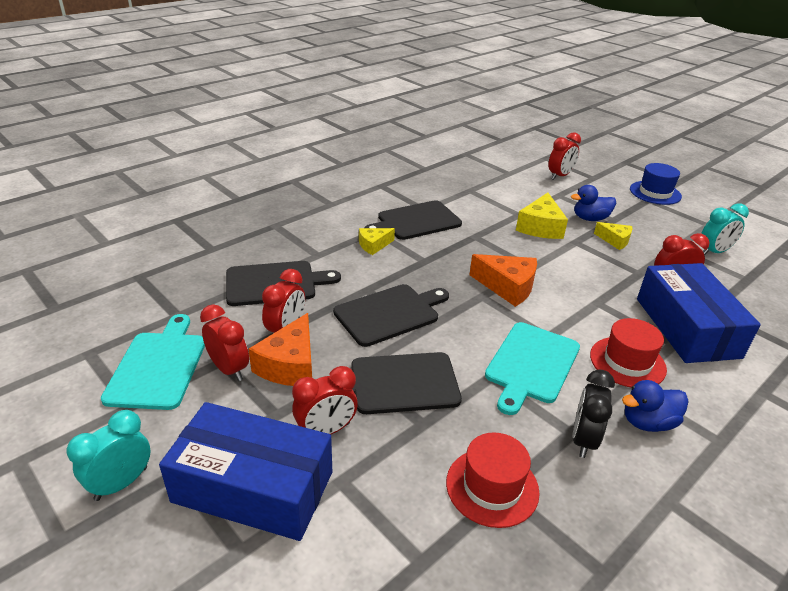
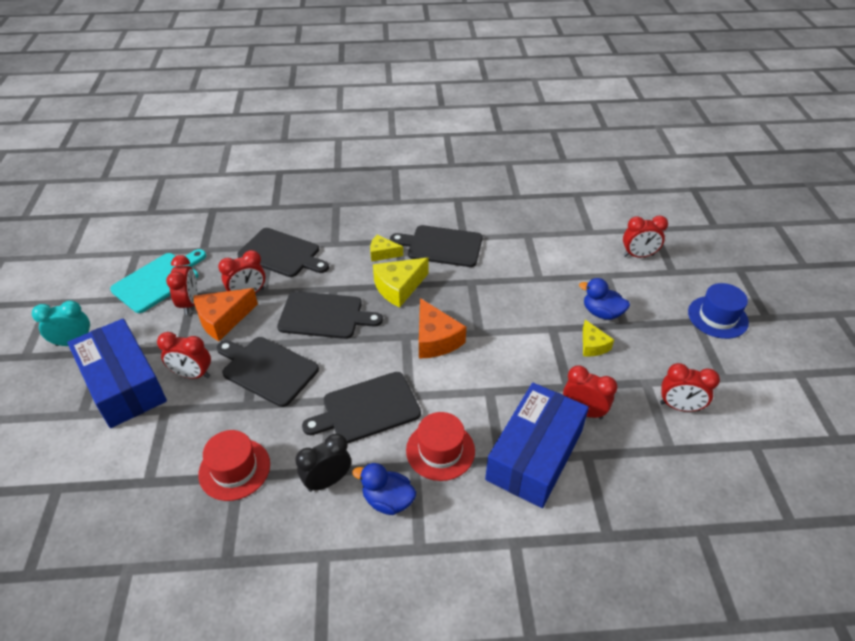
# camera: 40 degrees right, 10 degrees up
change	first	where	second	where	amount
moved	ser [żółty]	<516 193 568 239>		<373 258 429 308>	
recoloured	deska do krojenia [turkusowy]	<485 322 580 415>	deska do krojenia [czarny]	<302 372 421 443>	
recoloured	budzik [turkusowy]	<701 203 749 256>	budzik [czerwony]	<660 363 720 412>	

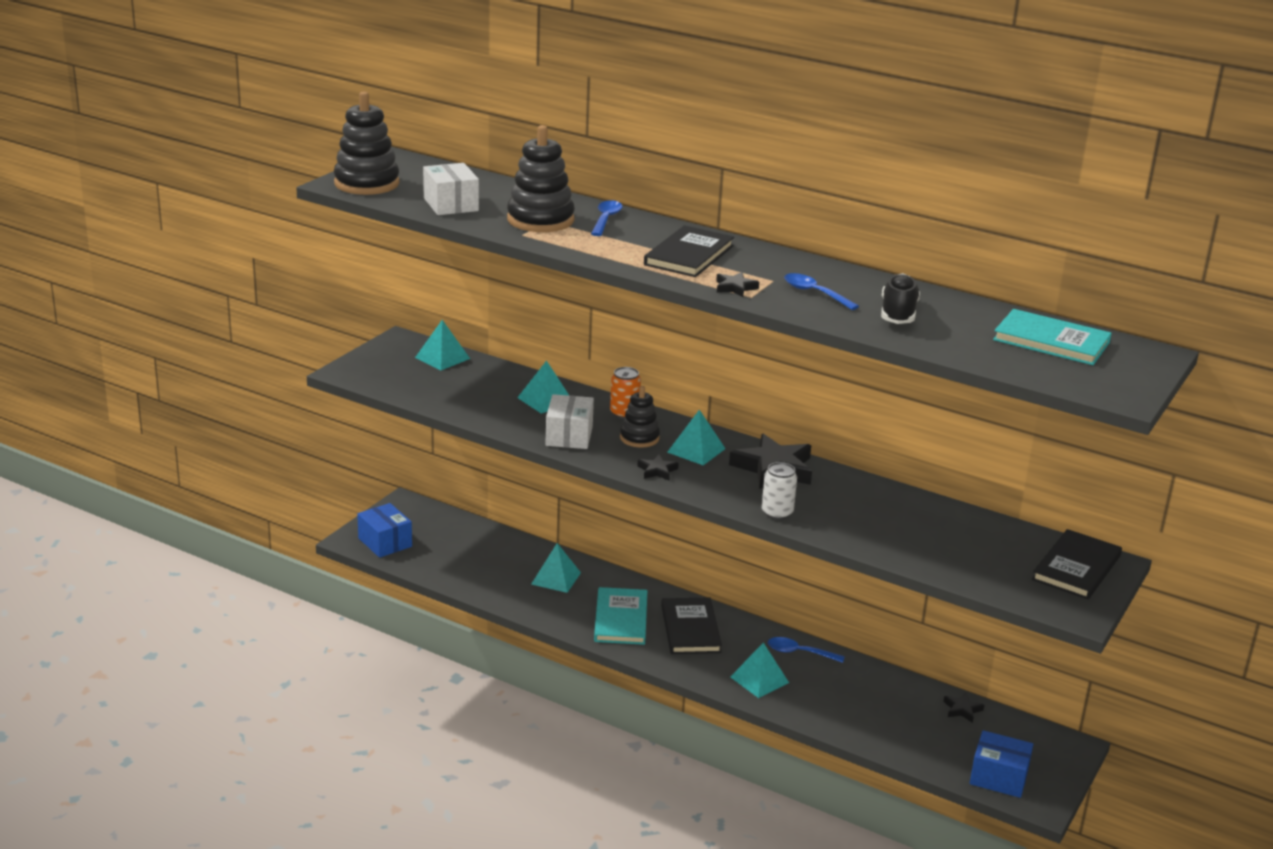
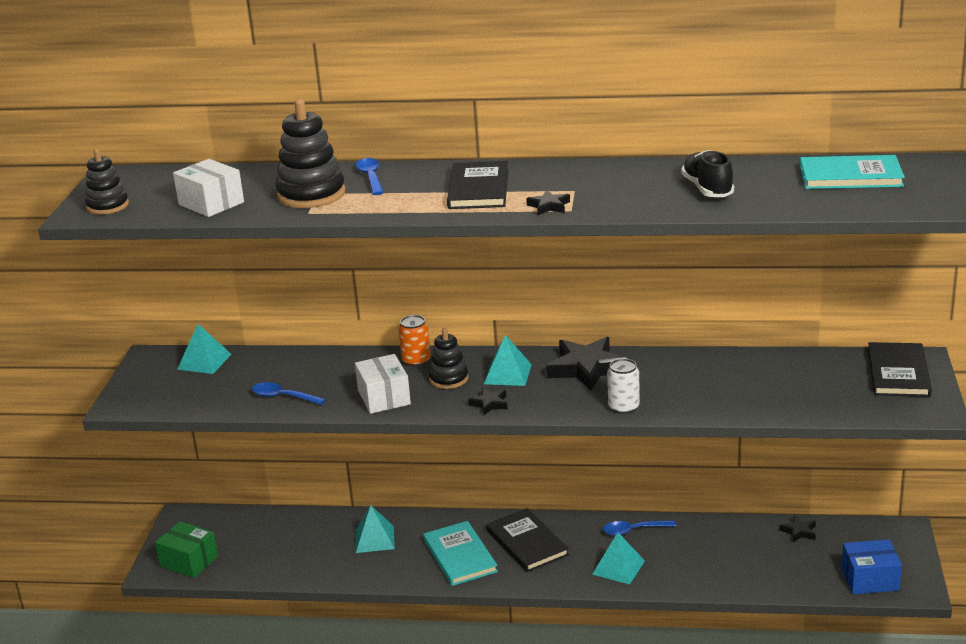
# camera: 20 degrees left, 0 degrees up
change	first	where	second	where	amount
removed	piramida [turkusowy]	<517 360 569 414>			
moved	łyżka [niebieski]	<784 273 859 310>		<252 382 326 405>	
recoloured	pudełko [niebieski]	<357 503 412 558>	pudełko [zielony]	<155 521 218 578>	
resized	zabawka nakładanka [czarny]	<334 91 400 195>		<85 149 129 215>	x0.61

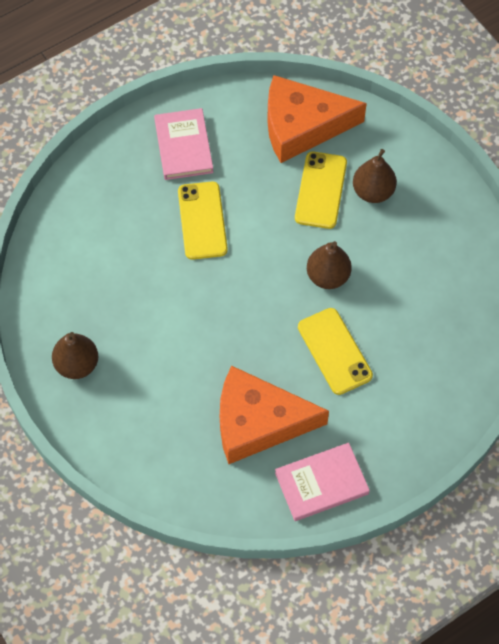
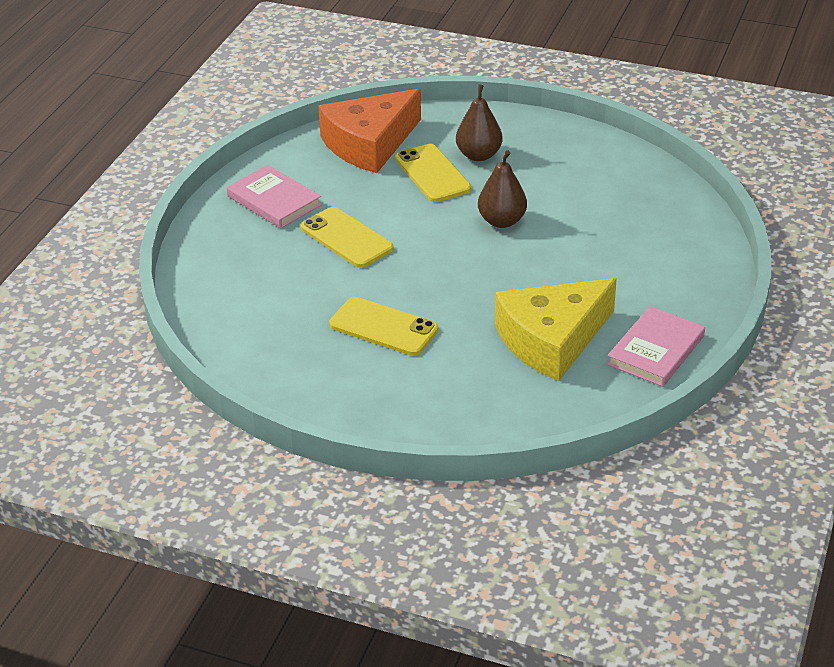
# camera: 35 degrees left, 25 degrees down
change	first	where	second	where	amount
removed	gruszka [brązowy]	<52 332 98 379>			
moved	telefon [żółty]	<298 308 373 395>		<329 297 438 356>	
recoloured	ser [pomarańczowy]	<220 365 329 464>	ser [żółty]	<495 278 617 381>	

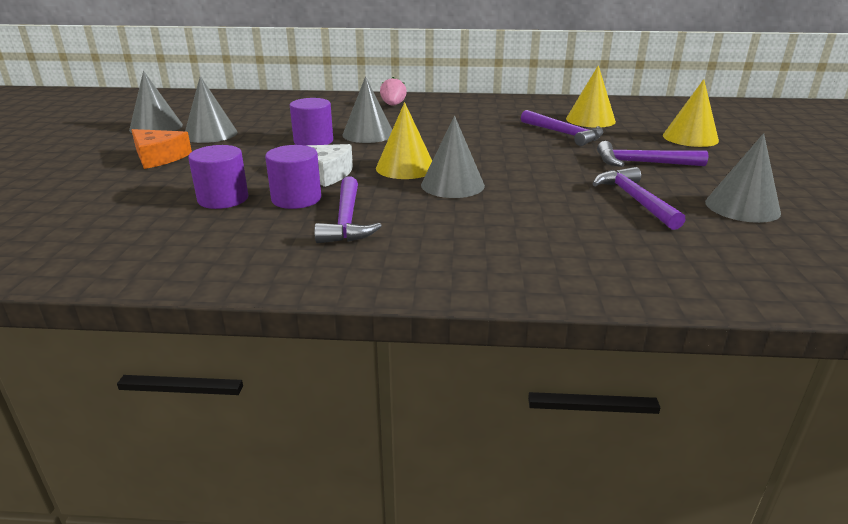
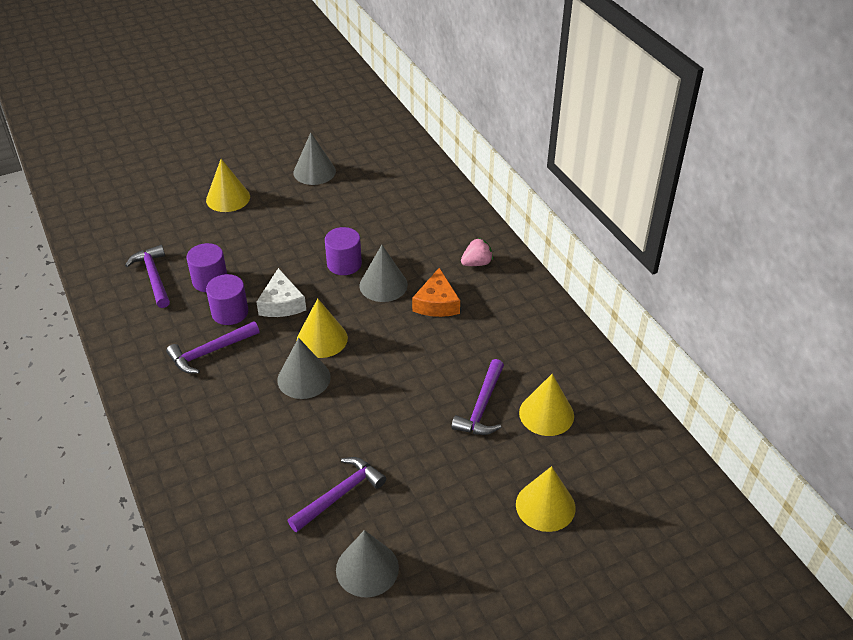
# camera: 60 degrees right, 15 degrees up
change	first	where	second	where	amount
removed	stożek [szary]	<185 76 237 143>			
added			stożek [żółty]	<206 159 250 212>	
moved	ser [pomarańczowy]	<131 129 192 169>		<412 268 460 317>	
moved	młotek [fioletowy]	<597 141 708 167>		<125 245 170 308>	

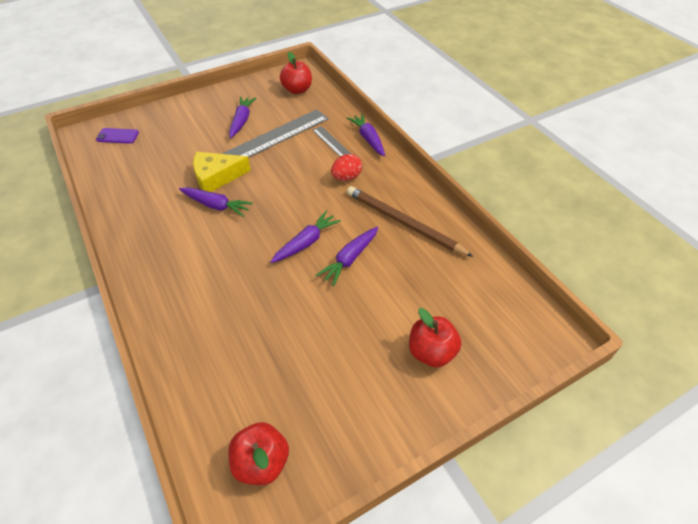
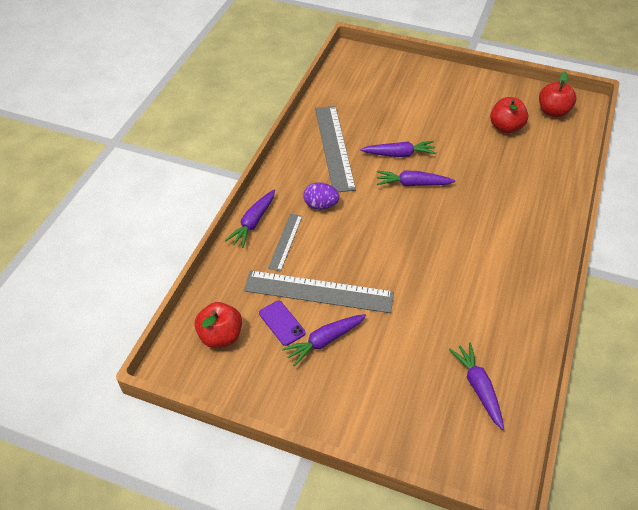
# camera: 130 degrees left, 0 degrees up
change	first	where	second	where	amount
removed	ser [żółty]	<193 152 251 192>			
moved	telefon [fioletowy]	<96 128 139 144>		<259 301 305 346>	
moved	marchewka [fioletowy]	<179 187 253 217>		<449 342 504 430>	
moved	jabłko [czerwony]	<409 308 462 367>		<490 97 528 134>	
replaced	ołówek [brązowy]	<347 186 474 257>	linijka [szary]	<315 106 356 192>	
recoloured	jajko [czerwony]	<331 154 362 181>	jajko [fioletowy]	<303 182 339 210>	

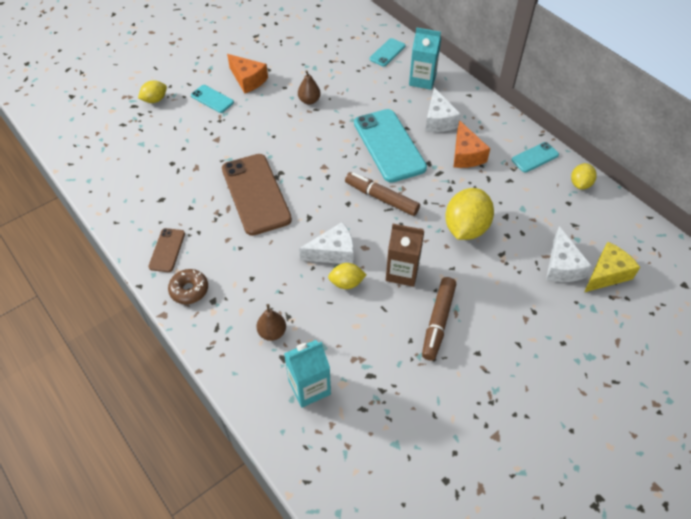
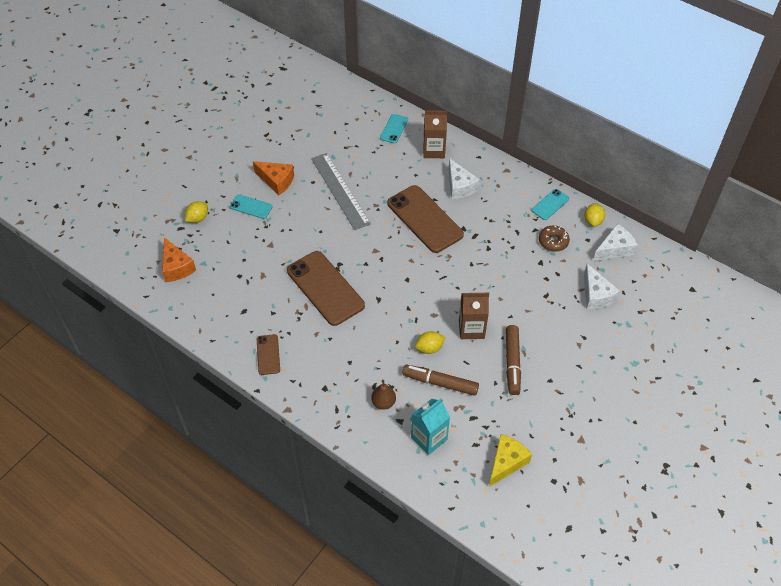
# camera: 15 degrees left, 0 degrees up
change	first	where	second	where	amount
removed	cytryna [żółty]	<445 188 494 240>			
moved	donut [brązowy]	<168 269 208 304>		<539 226 570 252>	
moved	ser [biały]	<299 222 354 264>		<593 224 638 261>	
moved	flamaster [brązowy]	<345 172 420 216>		<402 365 479 396>	
moved	ser [pomarańczowy]	<454 120 490 168>		<162 237 196 282>	
moved	ser [żółty]	<584 242 640 292>		<489 434 532 487>	
replaced	gruszka [brązowy]	<298 70 321 105>	linijka [szary]	<311 153 371 230>	
recoloured	telefon [turkusowy]	<354 109 427 183>	telefon [brązowy]	<387 185 464 253>	
recoloured	karton mleka [turkusowy]	<409 27 441 90>	karton mleka [brązowy]	<423 110 447 158>	

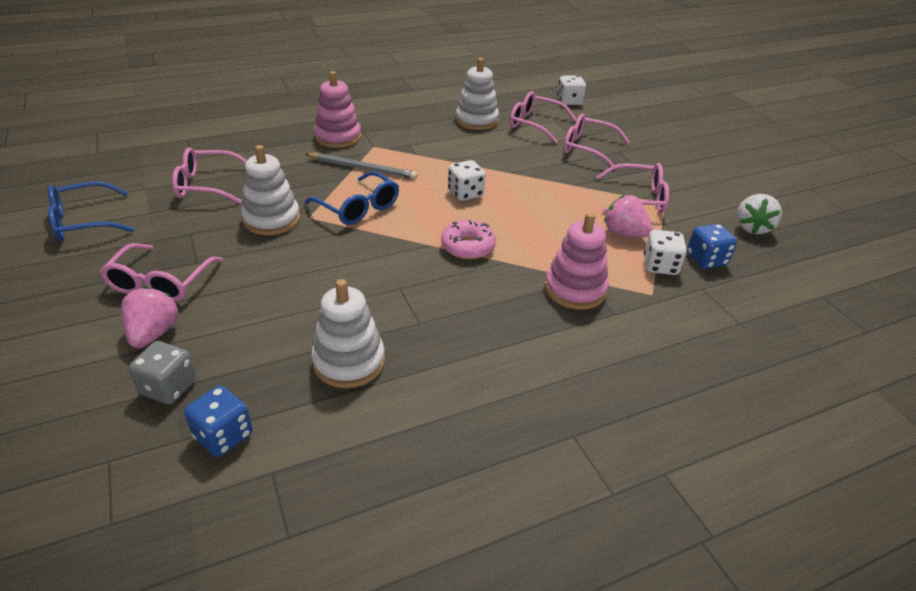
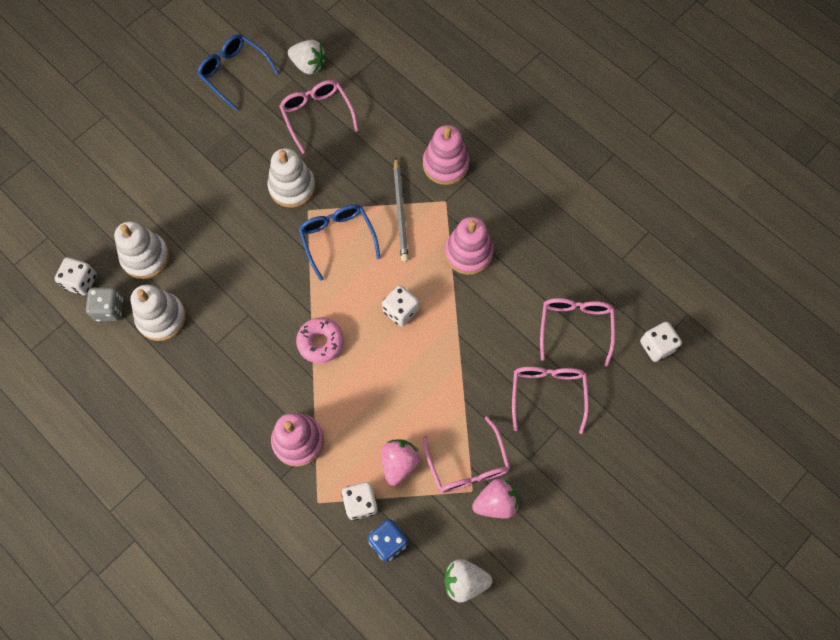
# camera: 70 degrees right, 30 degrees up
change	first	where	second	where	amount
removed	okulary [różowy]	<100 243 223 302>			
added			truskawka [biały]	<288 40 326 74>	
added			zabawka nakładanka [różowy]	<445 217 494 275>	
moved	truskawka [różowy]	<121 287 178 348>		<472 478 519 518>	
moved	kostka do gry [szary]	<129 341 196 404>		<86 287 123 321>	
moved	zabawka nakładanka [biały]	<456 58 499 130>		<114 221 169 279>	
recoloured	kostka do gry [niebieski]	<184 386 253 457>	kostka do gry [biały]	<55 257 97 295>	
turned	okulary [niebieski]	<305 171 399 225>		<299 204 381 281>	135 degrees clockwise

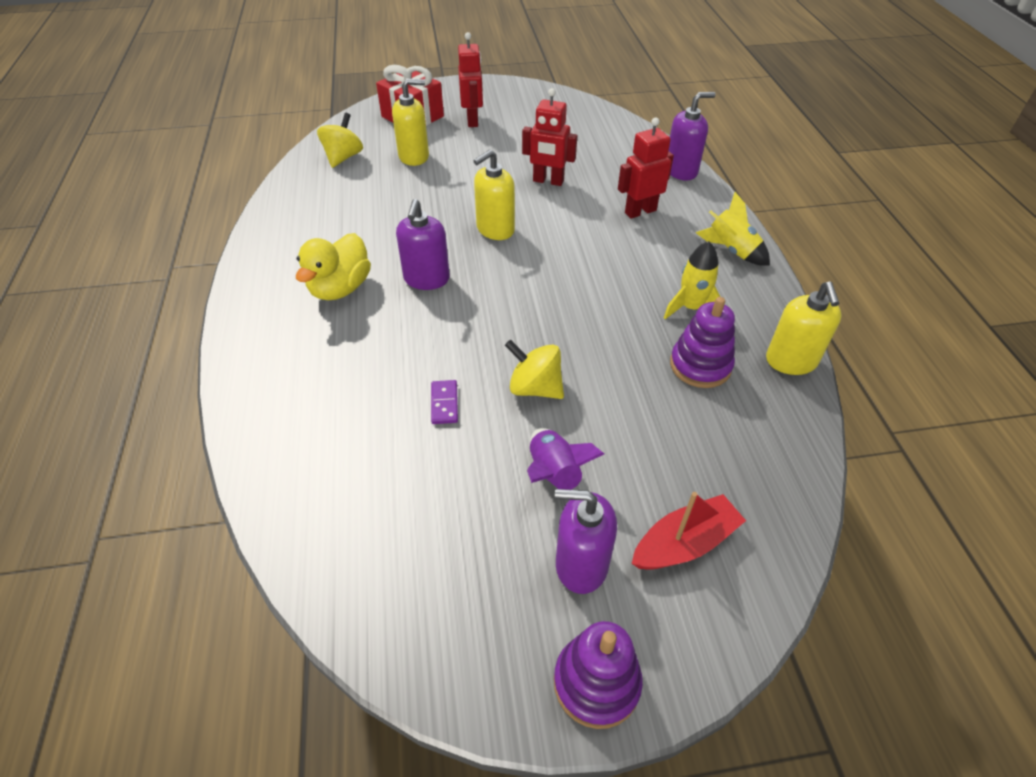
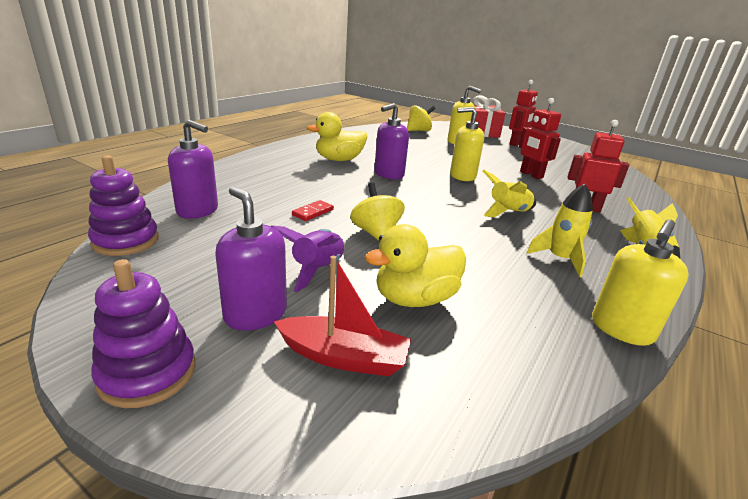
# camera: 40 degrees right, 20 degrees down
change	first	where	second	where	amount
added			kaczka [żółty]	<365 224 466 307>	
added			rakieta [żółty]	<483 170 536 217>	
moved	dozownik mydła [fioletowy]	<668 92 716 180>		<168 120 218 219>	
moved	zabawka nakładanka [fioletowy]	<670 297 735 388>		<88 155 159 256>	
recoloured	kostka domina [fioletowy]	<431 380 458 424>	kostka domina [czerwony]	<292 200 334 221>	

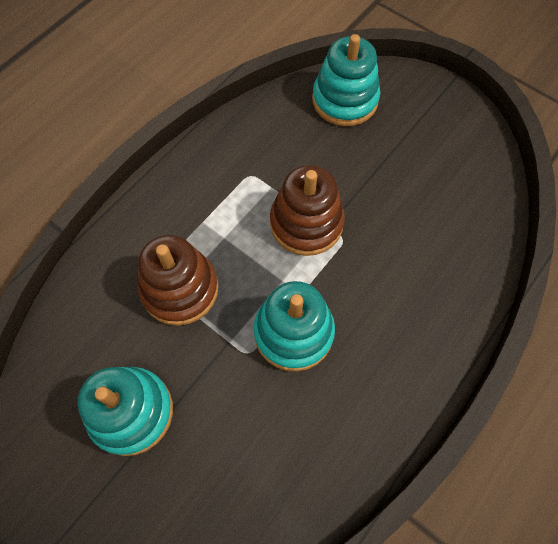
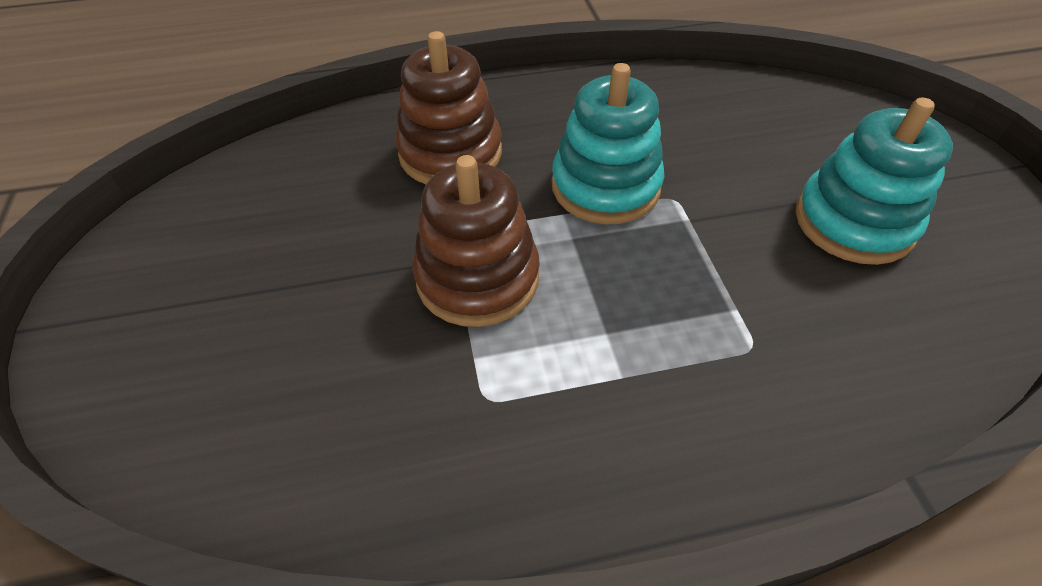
# camera: 140 degrees left, 15 degrees down
change	first	where	second	where	amount
removed	zabawka nakładanka [turkusowy]	<312 34 380 126>			
moved	zabawka nakładanka [brązowy]	<138 235 219 326>		<395 31 502 184>	

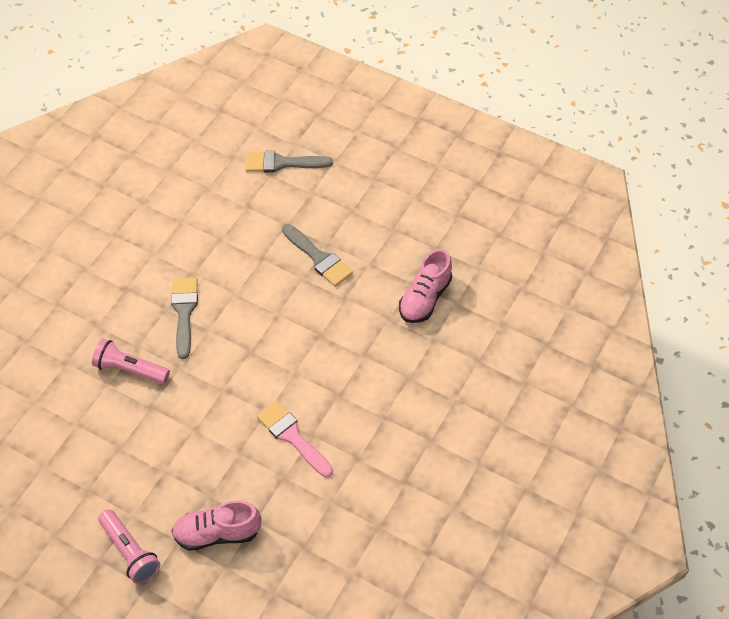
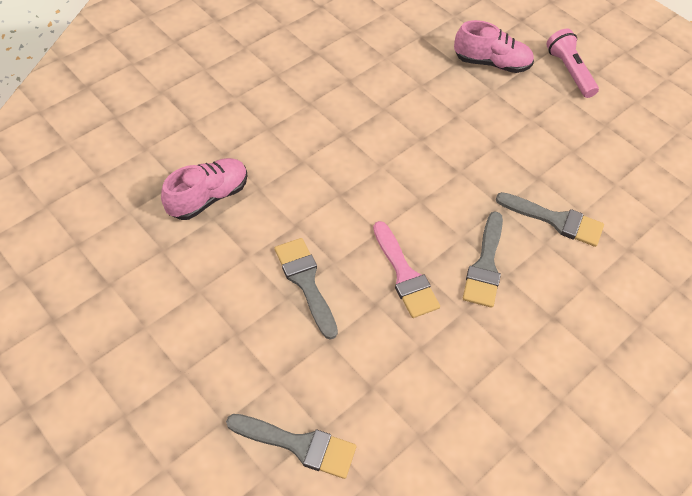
# camera: 165 degrees left, 0 degrees up
change	first	where	second	where	amount
moved	pędzel [różowy]	<257 401 333 478>		<373 221 440 318>	
replaced	latarka [różowy]	<92 339 170 384>	pędzel [szary]	<496 192 604 247>	

